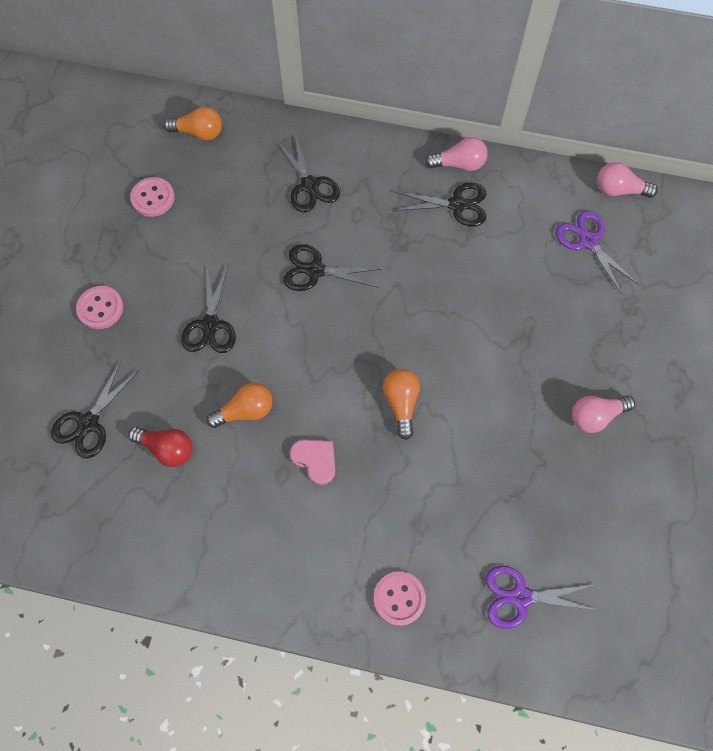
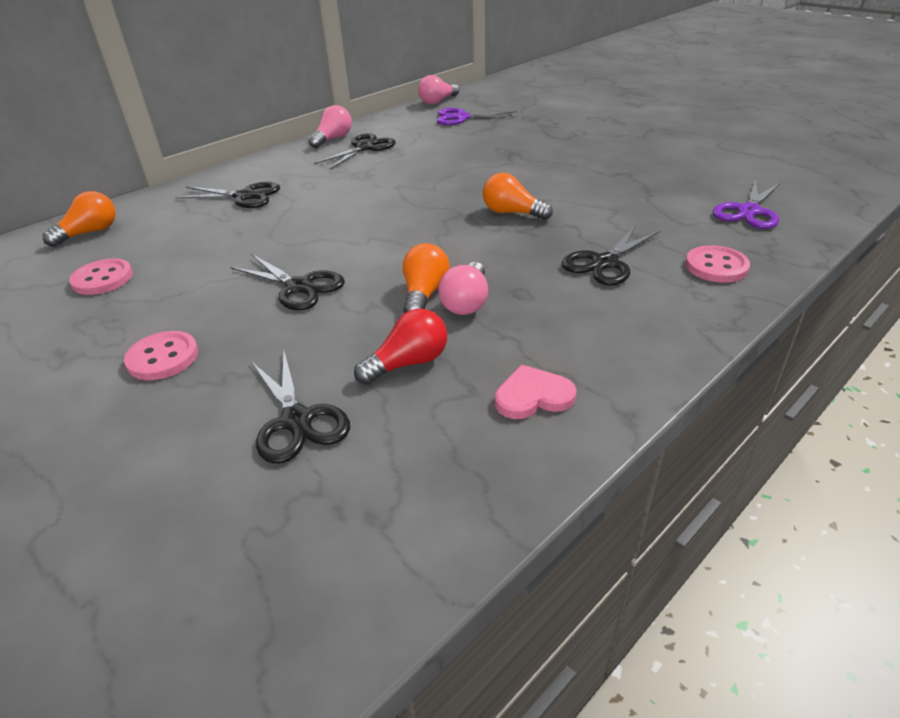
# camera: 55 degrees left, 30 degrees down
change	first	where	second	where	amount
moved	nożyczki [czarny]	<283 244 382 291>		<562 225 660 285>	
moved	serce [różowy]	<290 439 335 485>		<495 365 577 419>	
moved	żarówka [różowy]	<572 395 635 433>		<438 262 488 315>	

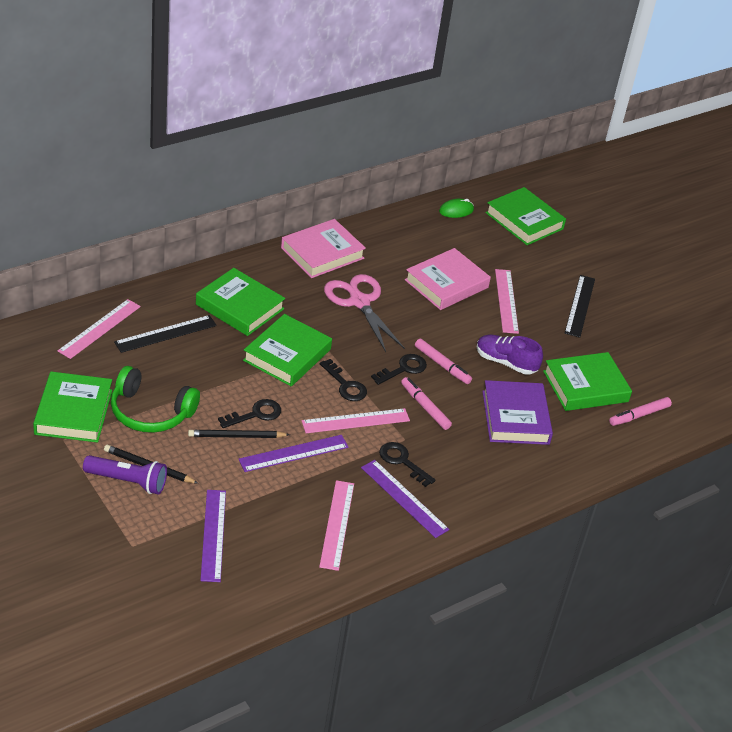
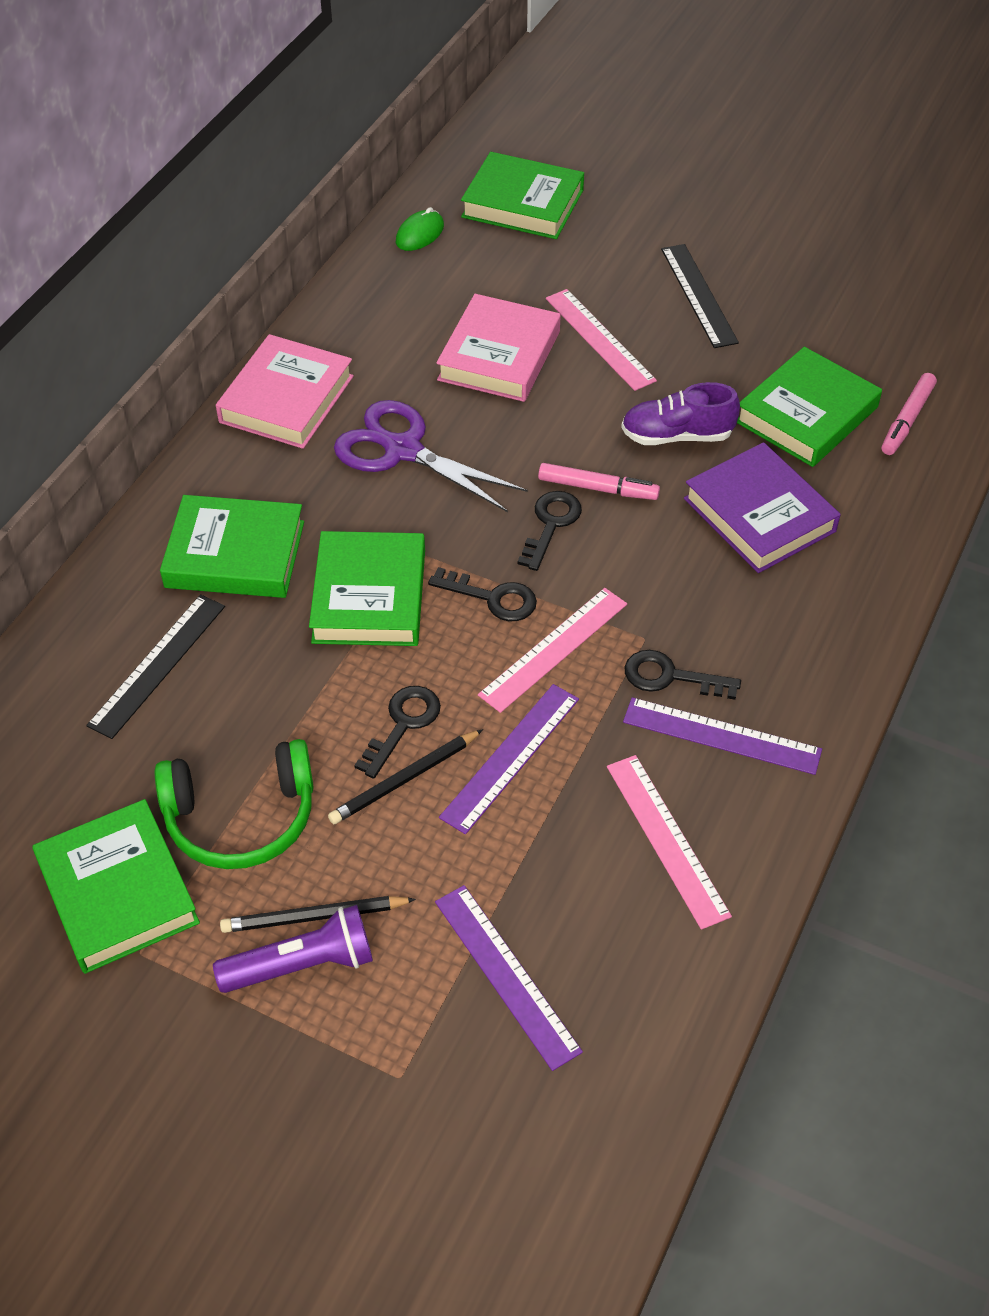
# camera: 25 degrees left, 10 degrees up
change	first	where	second	where	amount
removed	linijka [różowy]	<58 299 141 359>			
removed	flamaster [różowy]	<401 377 452 430>			
recoloured	nożyczki [różowy]	<324 274 405 352>	nożyczki [fioletowy]	<334 400 527 512>	

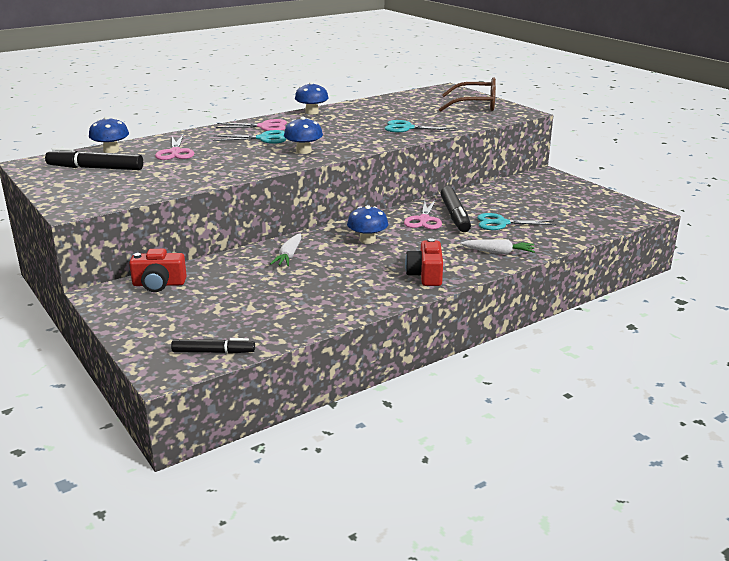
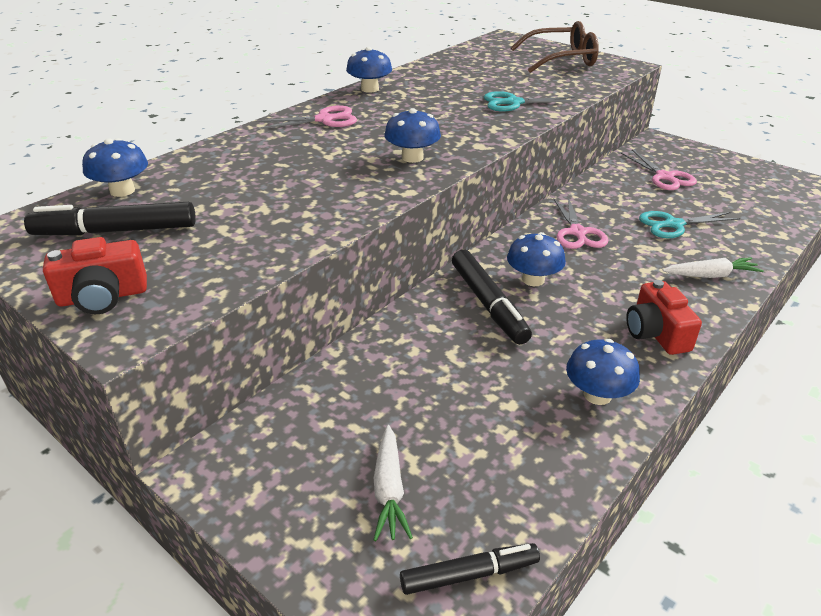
# camera: 15 degrees left, 10 degrees up
change	first	where	second	where	amount
removed	nożyczki [turkusowy]	<213 130 286 144>			
added			grzyb [niebieski]	<566 339 640 405>	
moved	aparat fotograficzny [czerwony]	<129 249 187 292>		<43 237 147 314>	
moved	nożyczki [różowy]	<155 135 194 160>		<621 150 697 190>	
moved	marchewka [biały]	<270 234 302 266>		<374 425 413 541>	
moved	flamaster [czarny]	<441 186 471 232>		<452 249 532 345>	

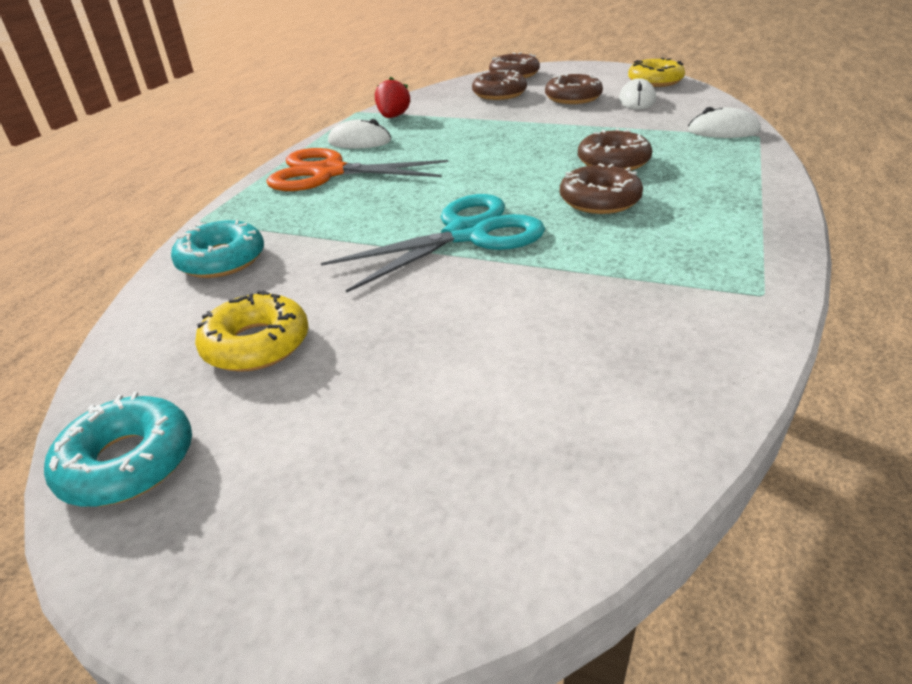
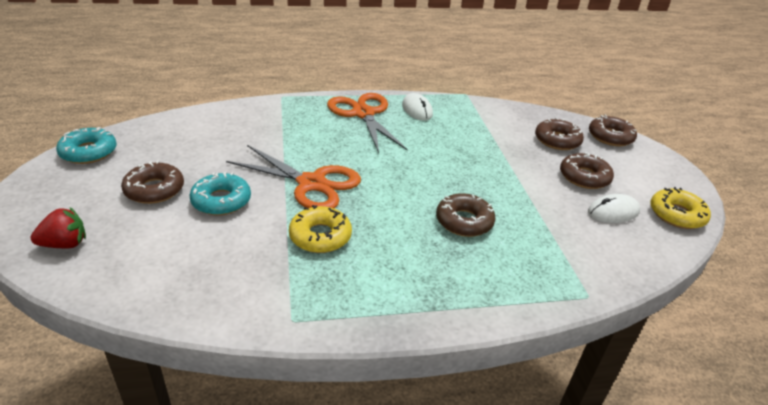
# camera: 55 degrees right, 0 degrees up
change	first	where	second	where	amount
removed	myszka [biały]	<688 107 761 138>			
moved	donut [turkusowy]	<171 220 264 278>		<190 172 251 215>	
moved	donut [żółty]	<195 291 309 372>		<289 205 352 253>	
moved	truskawka [czerwony]	<375 77 411 118>		<31 207 86 248>	
moved	donut [brązowy]	<560 163 643 214>		<121 161 184 204>	
recoloured	nożyczki [turkusowy]	<321 194 545 293>	nożyczki [pomarańczowy]	<226 145 361 209>	

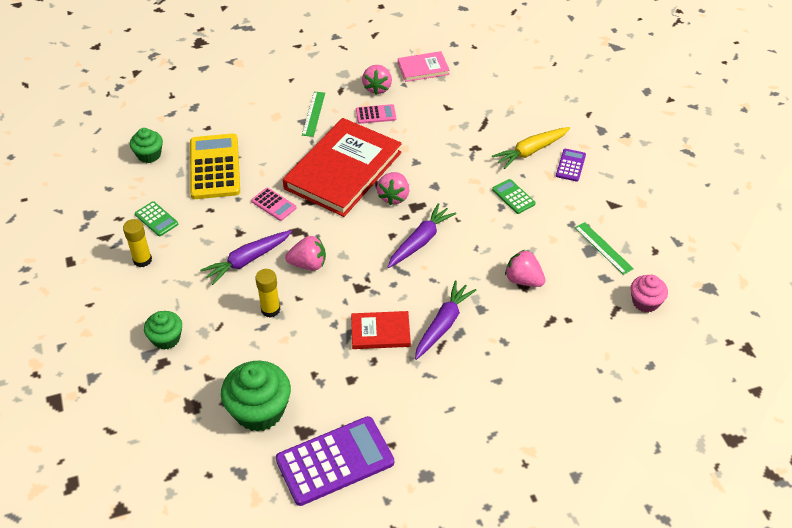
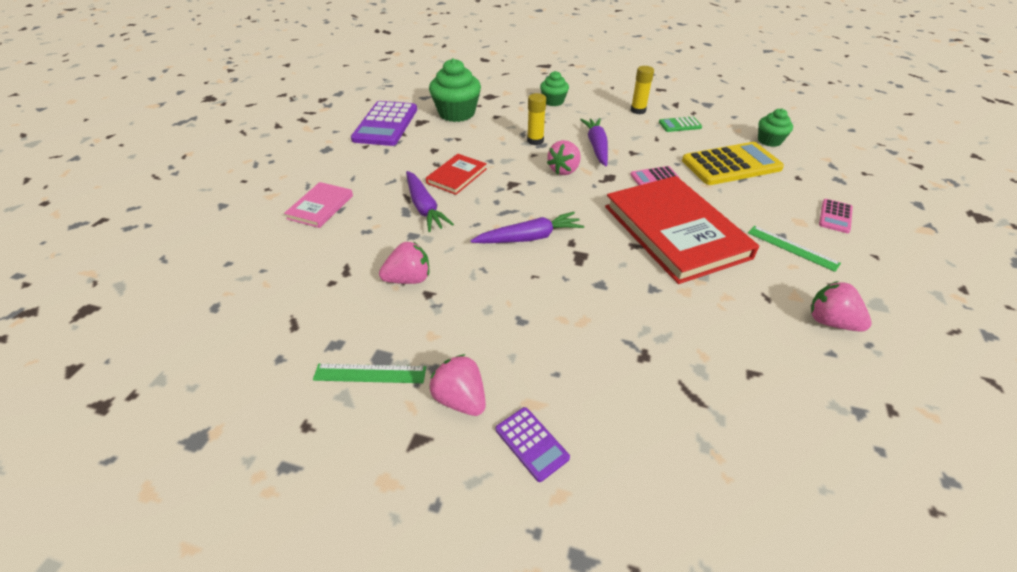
# camera: 125 degrees right, 5 degrees down
change	first	where	second	where	amount
removed	marchewka [żółty]	<492 127 570 169>			
removed	kalkulator [zielony]	<492 179 536 214>			
removed	muffinka [różowy]	<630 275 668 313>			
moved	kalkulator [różowy]	<356 104 396 124>		<819 199 853 233>	
moved	truskawka [różowy]	<377 172 409 205>		<429 354 486 416>	
moved	książka [różowy]	<398 51 450 82>		<284 182 353 228>	
turned	kalkulator [żółty]	<190 134 240 199>		<682 142 784 185>	45 degrees counterclockwise
turned	marchewka [fioletowy]	<388 203 456 268>		<470 212 584 243>	90 degrees counterclockwise

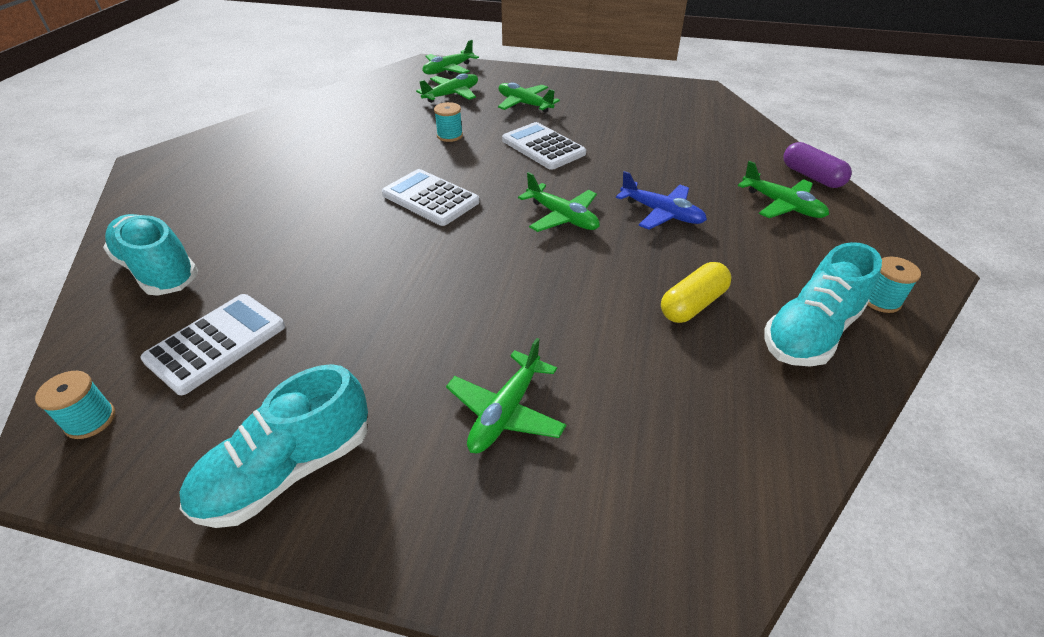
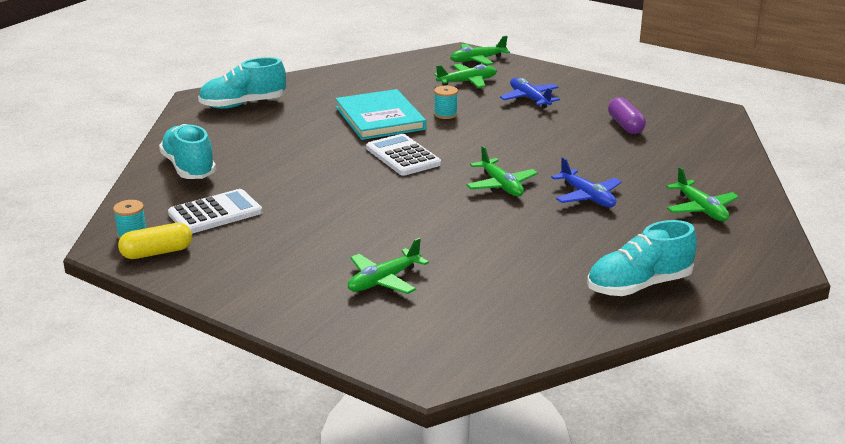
# camera: 20 degrees right, 15 degrees down
change	first	where	second	where	amount
removed	kalkulator [biały]	<502 122 586 170>			
removed	szpulka [turkusowy]	<868 257 921 313>			
added			książka [turkusowy]	<335 89 426 140>	
moved	but [turkusowy]	<179 364 368 528>		<198 57 286 109>	
moved	kapsułka [żółty]	<661 262 732 323>		<118 223 192 259>	
moved	kapsułka [fioletowy]	<783 142 852 188>		<608 97 646 134>	
recoloured	samolot [zielony]	<498 82 560 112>	samolot [niebieski]	<500 78 560 108>	

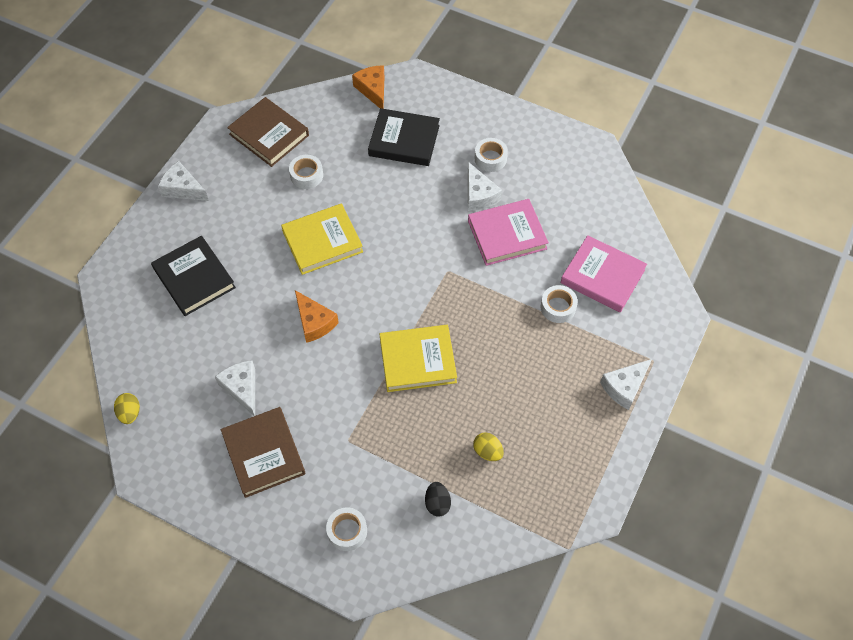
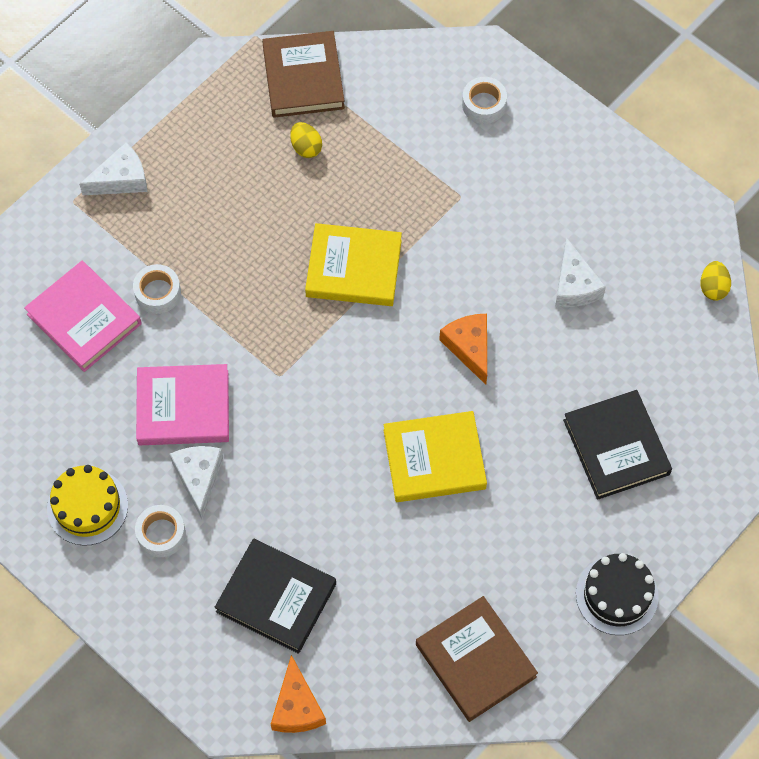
# camera: 165 degrees left, 5 degrees up
change	first	where	second	where	amount
removed	taśma klejąca [biały]	<289 155 323 189>			
removed	jajko [czarny]	<425 482 451 517>			
added			tort [żółty]	<47 465 128 546>	
moved	książka [brązowy]	<221 407 305 498>		<262 31 345 118>	
replaced	ser [biały]	<158 161 209 201>	tort [czarny]	<576 553 659 635>	

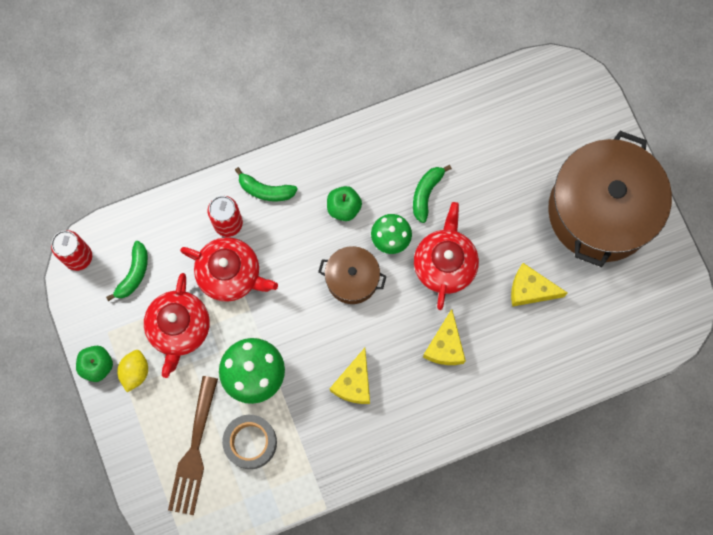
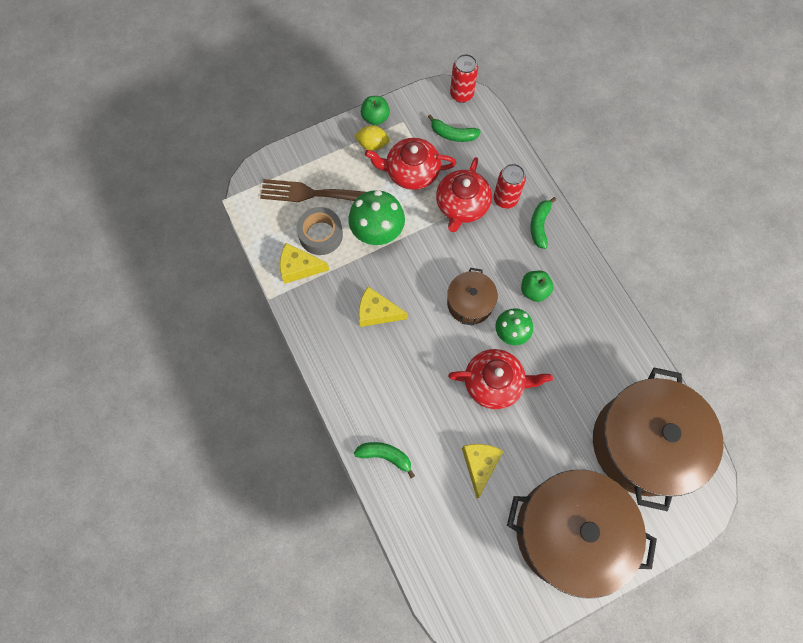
# camera: 85 degrees right, 5 degrees down
change	first	where	second	where	amount
added			garnek [brązowy]	<593 367 723 511>	
moved	banan [zielony]	<413 165 452 223>		<354 442 415 478>	
moved	ser [żółty]	<423 309 466 365>		<280 243 329 284>	

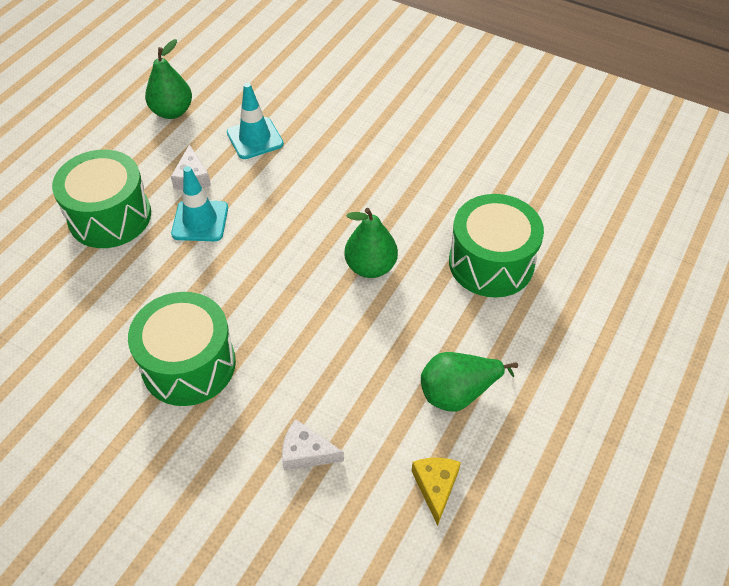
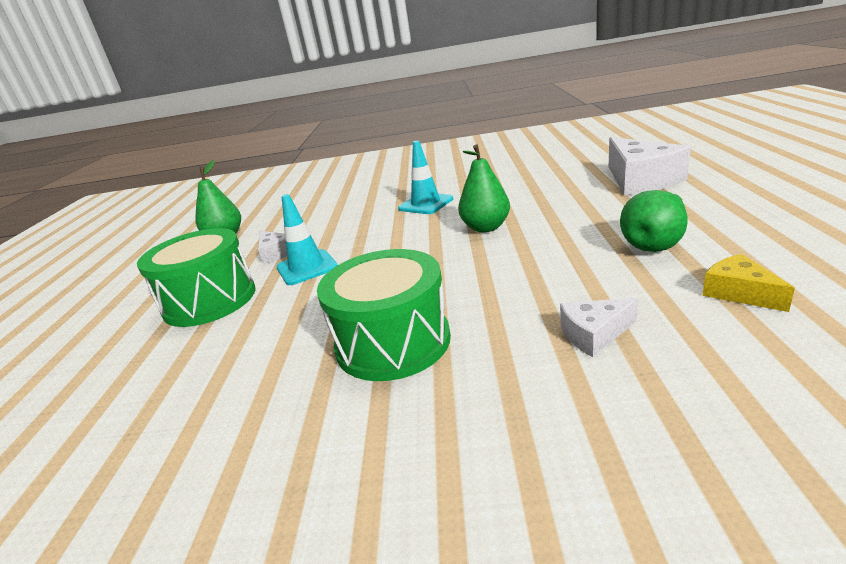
# camera: 25 degrees left, 25 degrees down
change	first	where	second	where	amount
removed	bęben [zielony]	<449 194 544 298>			
added			ser [biały]	<609 137 691 195>	
moved	pachołek [turkusowy]	<227 83 284 159>		<398 141 453 214>	

